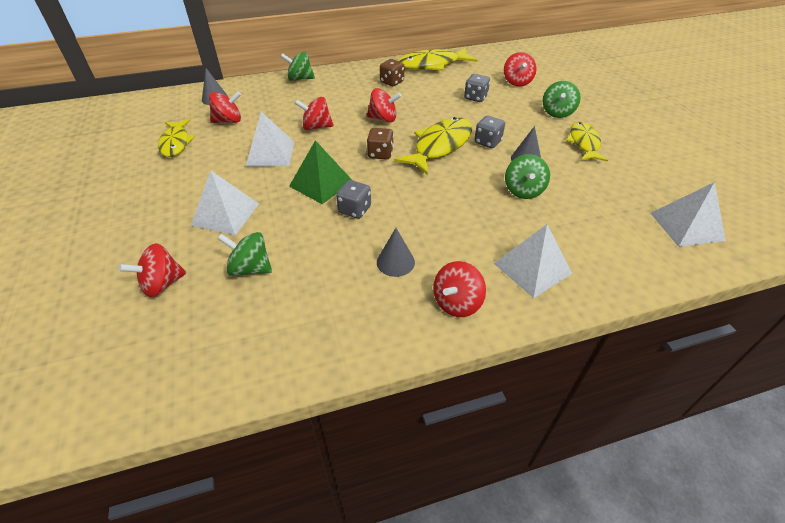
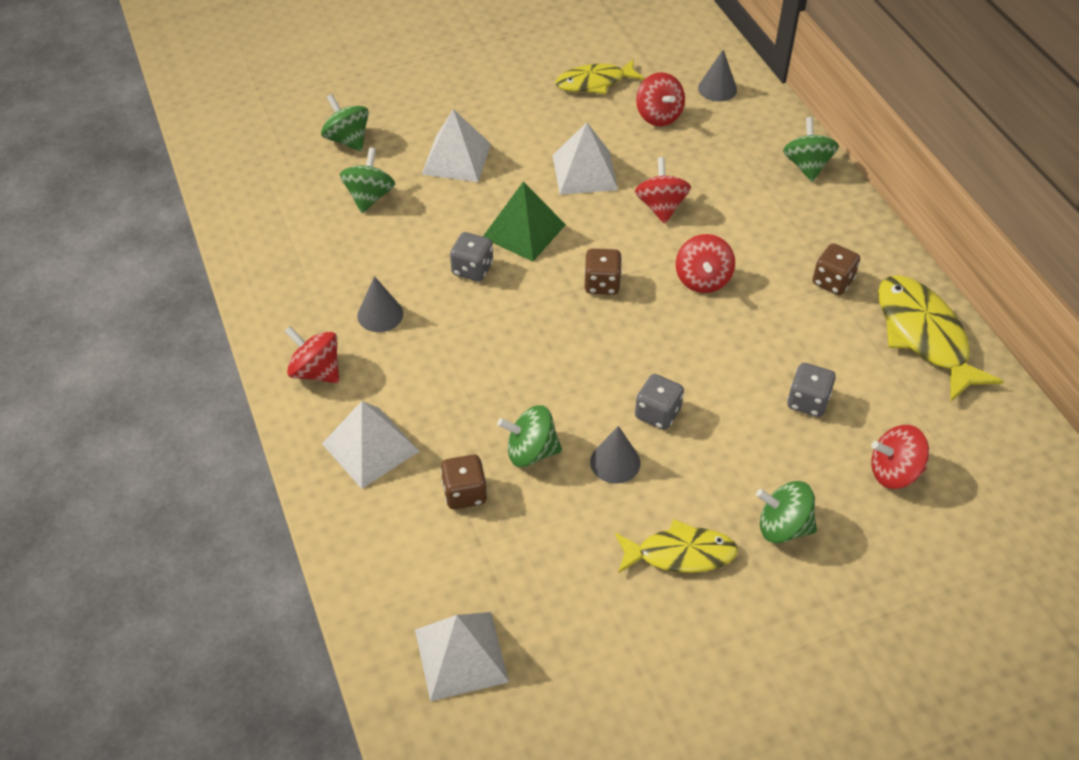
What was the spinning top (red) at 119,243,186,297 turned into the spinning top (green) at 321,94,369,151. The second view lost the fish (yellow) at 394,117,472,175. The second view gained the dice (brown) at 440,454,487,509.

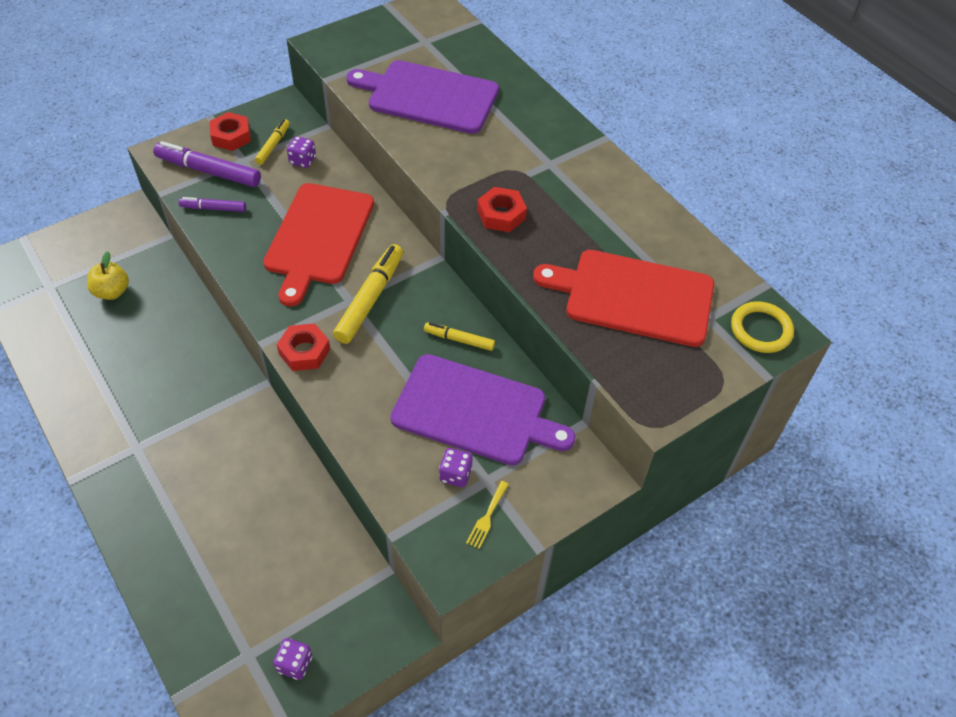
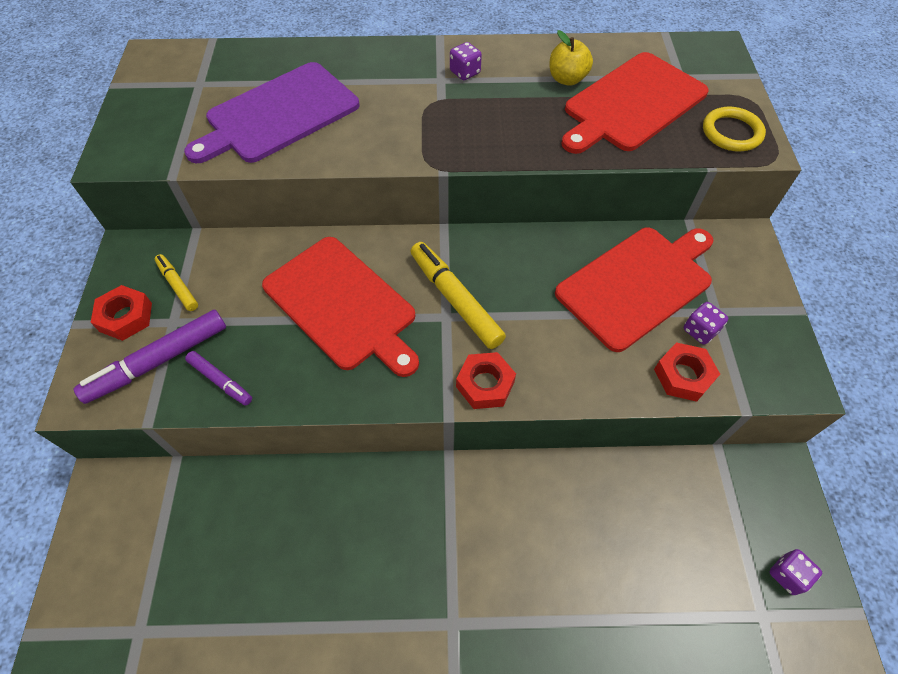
The apple (yellow) ended up elsewhere, having gone from 87,251,129,300 to 550,30,593,86. The marker (purple) at 179,197,246,212 ended up facing another way, 90 degrees counterclockwise from before. The dice (purple) ended up elsewhere, having gone from 287,136,316,168 to 450,42,482,80. What was the cutting board (purple) at 390,354,575,465 turned into the cutting board (red) at 555,227,713,352. The second view lost the marker (yellow) at 424,322,495,351. The second view lost the fork (yellow) at 466,481,509,549. The nut (red) ended up elsewhere, having gone from 477,187,527,232 to 654,342,720,402. The ring (yellow) ended up elsewhere, having gone from 731,301,794,353 to 703,107,766,152.

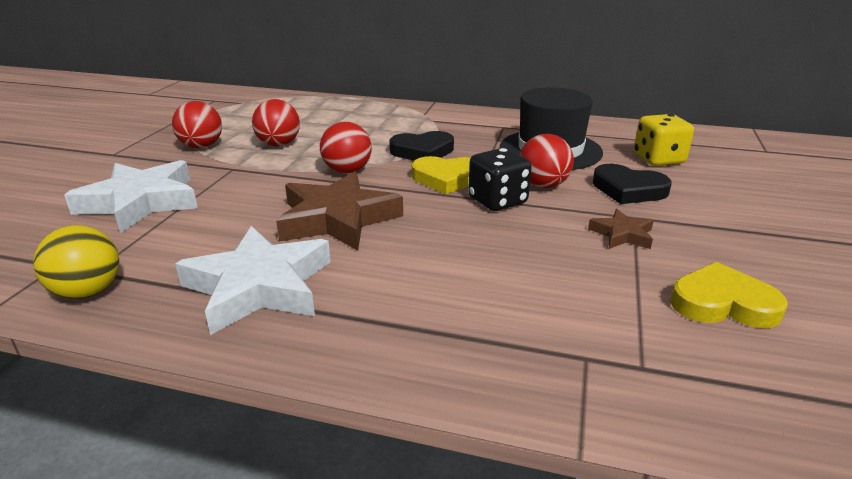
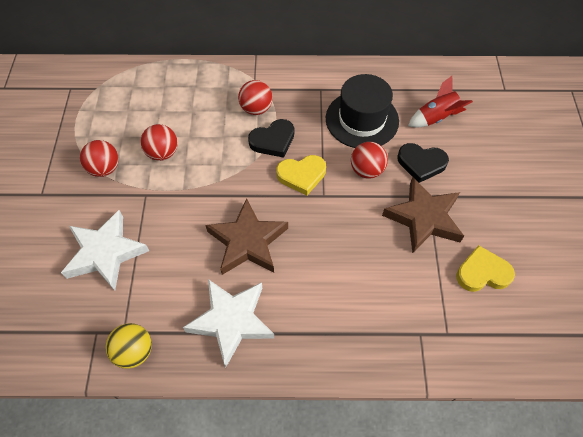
The ball (red) ended up elsewhere, having gone from 320,122,372,174 to 238,80,273,115. The second view lost the dice (black) at 468,148,532,211. The size of the star (brown) at 588,209,654,249 changed by a factor of 2.04. Where the dice (yellow) stood at 634,114,694,166, the rocket (red) came to stand at 408,76,473,128.

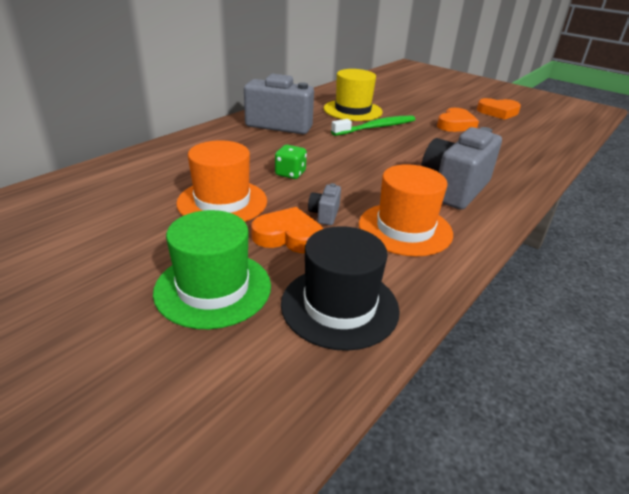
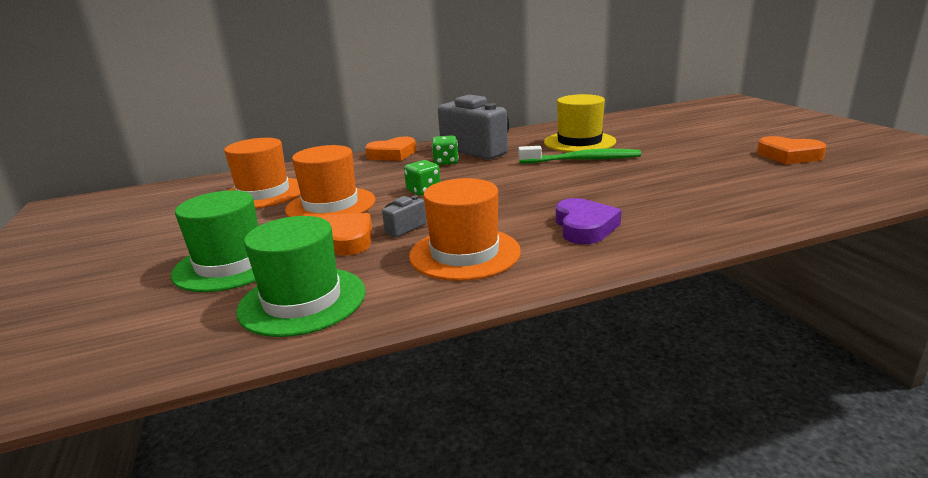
What was the hat (black) at 281,226,400,351 turned into the hat (green) at 236,216,366,337. Where the camera (grey) stood at 421,127,502,210, the heart (purple) came to stand at 556,198,621,244. The heart (orange) ended up elsewhere, having gone from 437,108,479,132 to 365,137,416,161. The second view gained the hat (orange) at 224,138,301,209. The second view gained the dice (green) at 432,135,459,165.

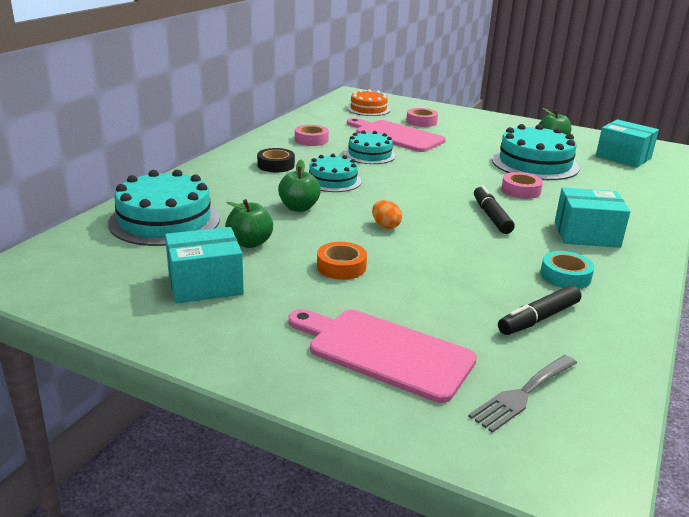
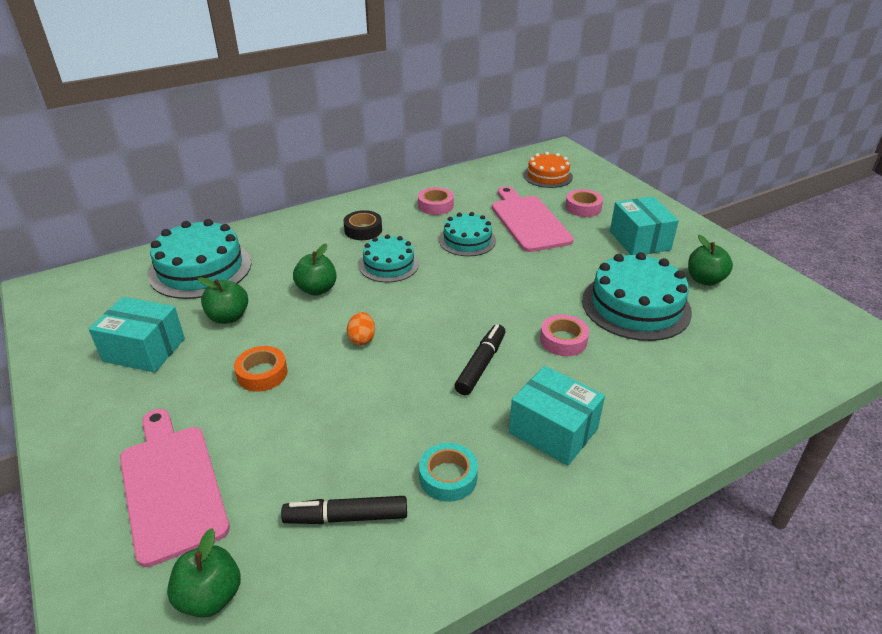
Where the fork (grey) stood at 468,355,577,433, the apple (green) came to stand at 167,528,241,618. The box (turquoise) ended up elsewhere, having gone from 596,119,659,168 to 610,197,679,255.

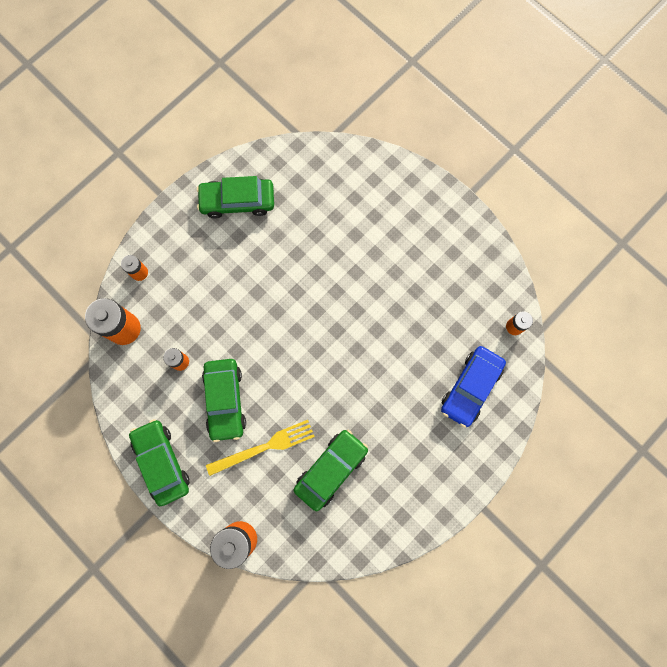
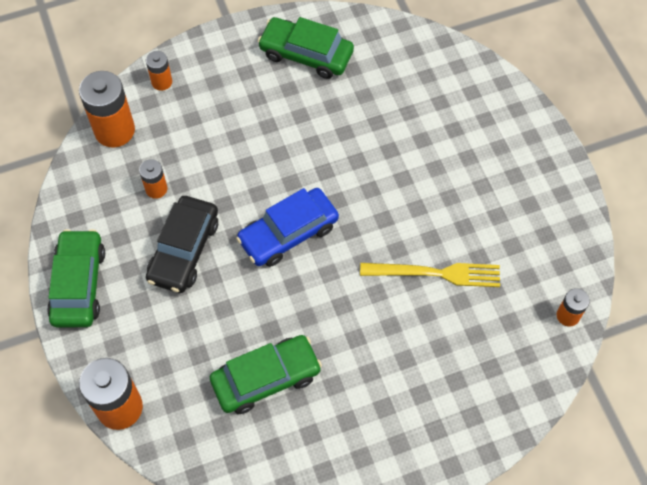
What was the car (green) at 202,359,246,442 turned into the car (black) at 146,196,218,293. The fork (yellow) ended up elsewhere, having gone from 206,420,315,476 to 360,263,500,287. The car (blue) ended up elsewhere, having gone from 441,346,506,428 to 236,188,339,267.

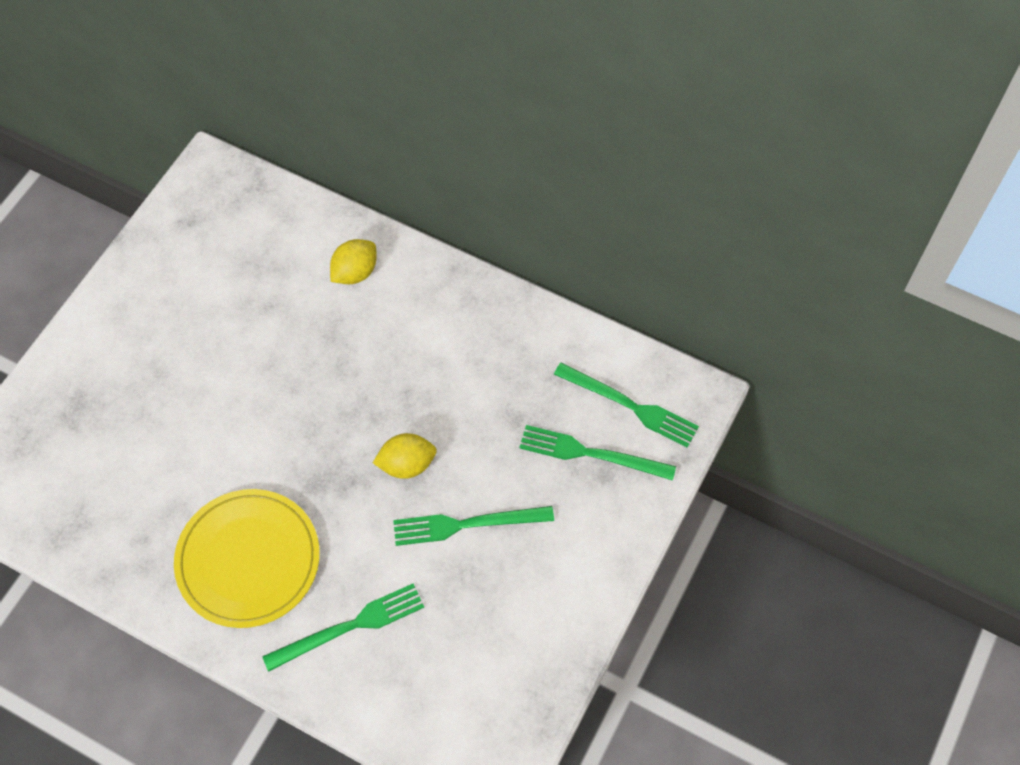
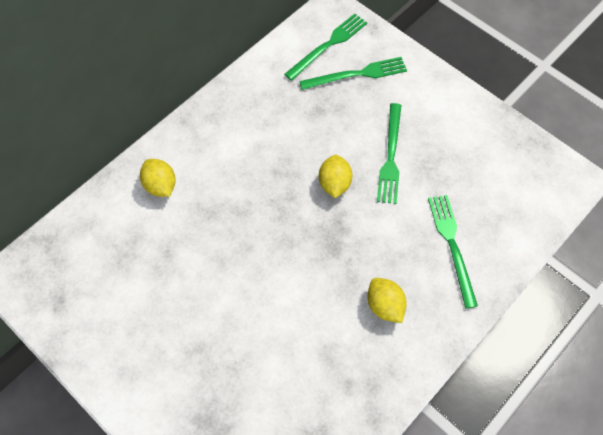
Where the plate (yellow) stood at 174,489,320,628, the lemon (yellow) came to stand at 367,278,407,323. The fork (green) at 519,425,676,480 ended up facing another way, 135 degrees counterclockwise from before.

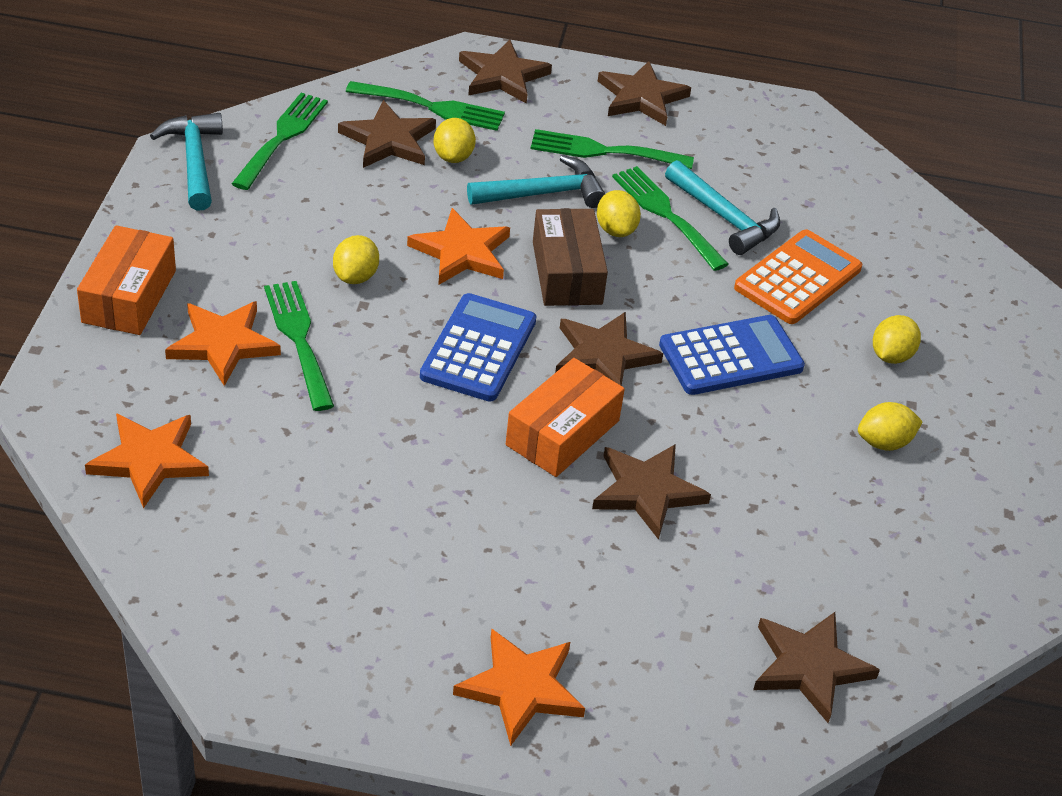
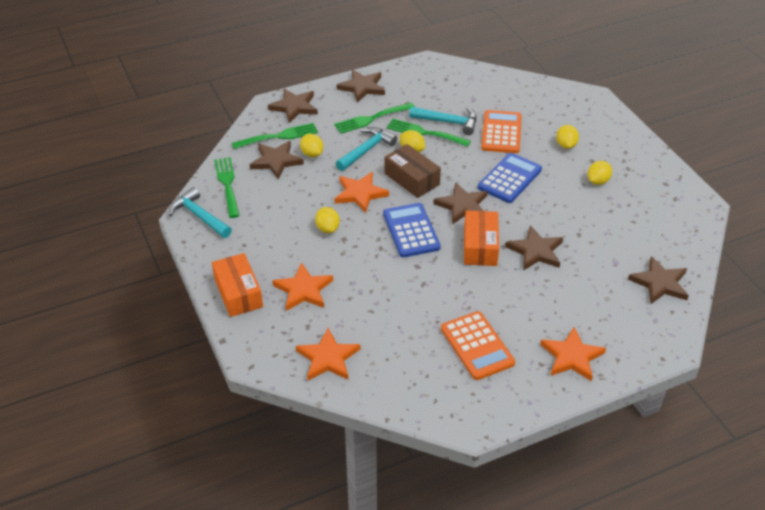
The second view lost the fork (green) at 264,281,334,411. The second view gained the calculator (orange) at 441,311,515,380.

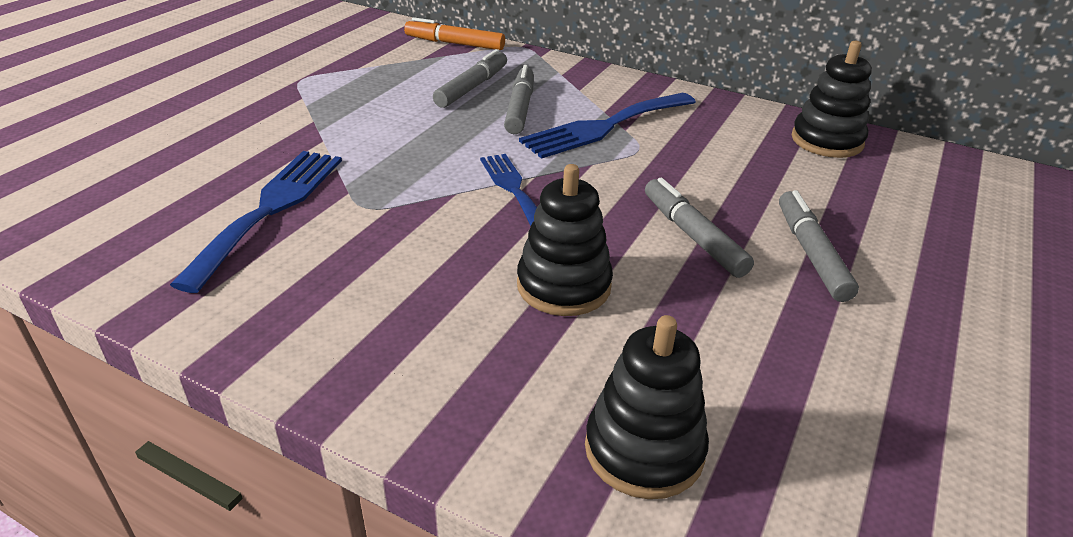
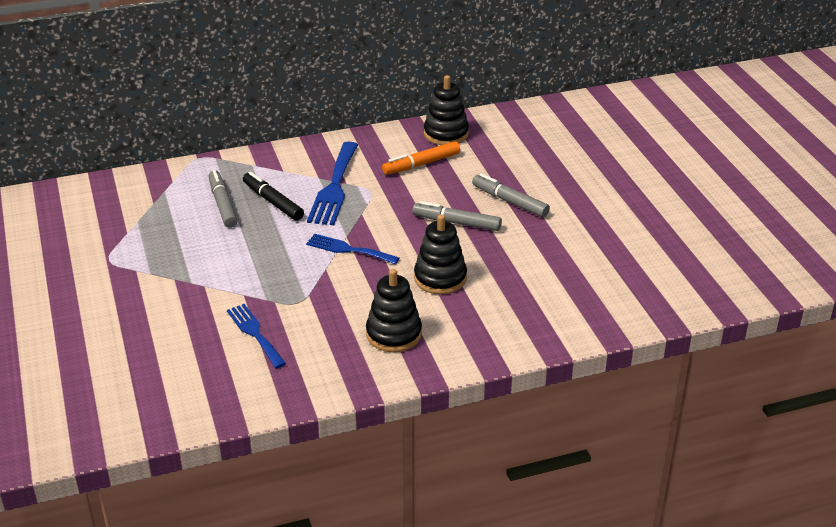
The size of the fork (blue) at 170,151,342,293 changed by a factor of 0.64. The marker (orange) ended up elsewhere, having gone from 404,17,505,50 to 382,141,460,175. What was the marker (grey) at 504,65,534,134 turned into the marker (black) at 243,172,304,221. The stacking toy (black) ended up elsewhere, having gone from 585,315,709,499 to 366,269,422,352.

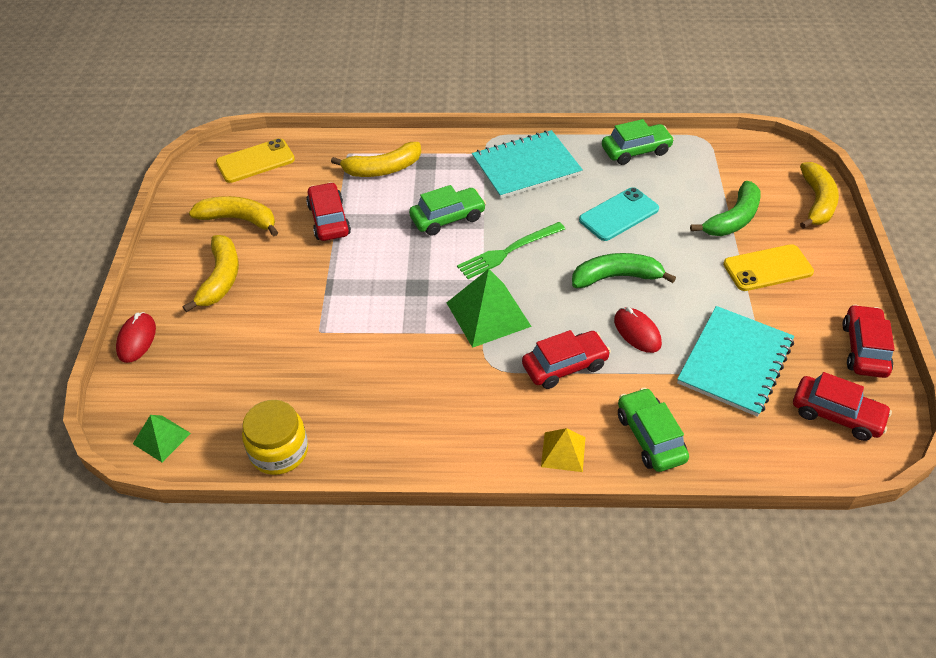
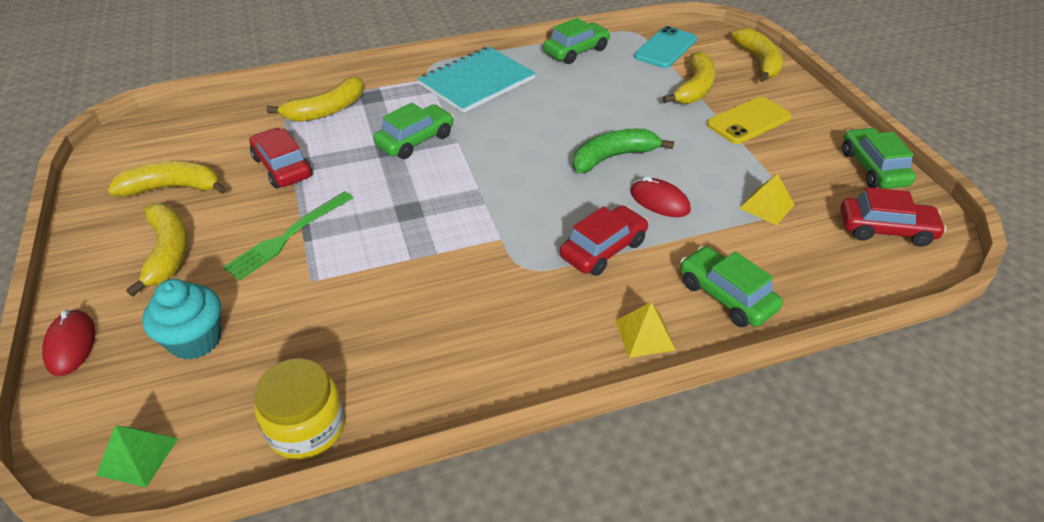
The second view lost the phone (yellow) at 216,138,295,183. The second view lost the pyramid (green) at 447,269,532,348. The fork (green) ended up elsewhere, having gone from 457,222,565,279 to 223,191,353,281. The phone (turquoise) ended up elsewhere, having gone from 579,187,659,241 to 634,26,697,68. Where the notebook (turquoise) stood at 677,306,794,417, the pyramid (yellow) came to stand at 740,174,795,225. What was the banana (green) at 690,181,761,236 turned into the banana (yellow) at 662,51,716,104. What was the car (red) at 842,304,895,378 turned into the car (green) at 842,128,916,189. The second view gained the cupcake (turquoise) at 142,279,221,360.

